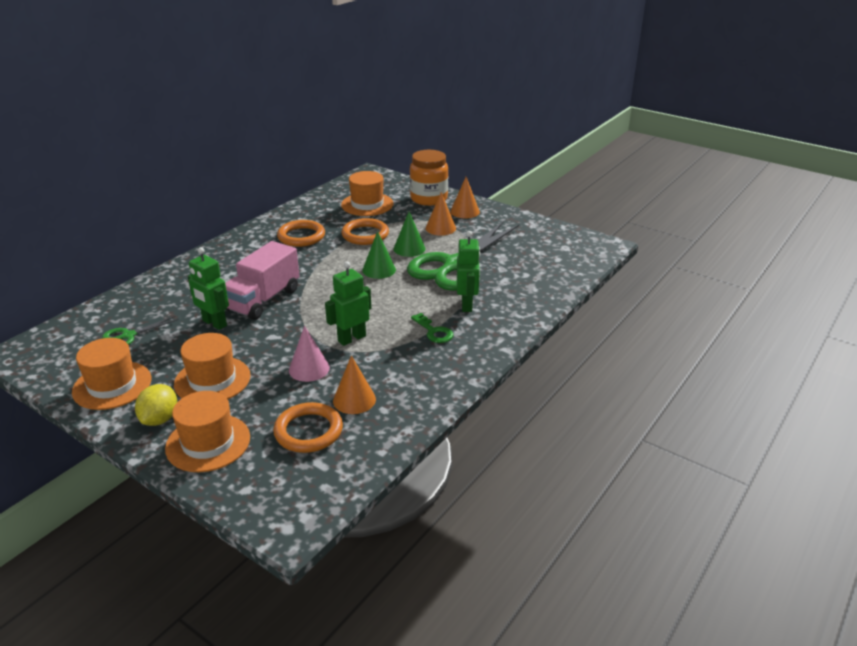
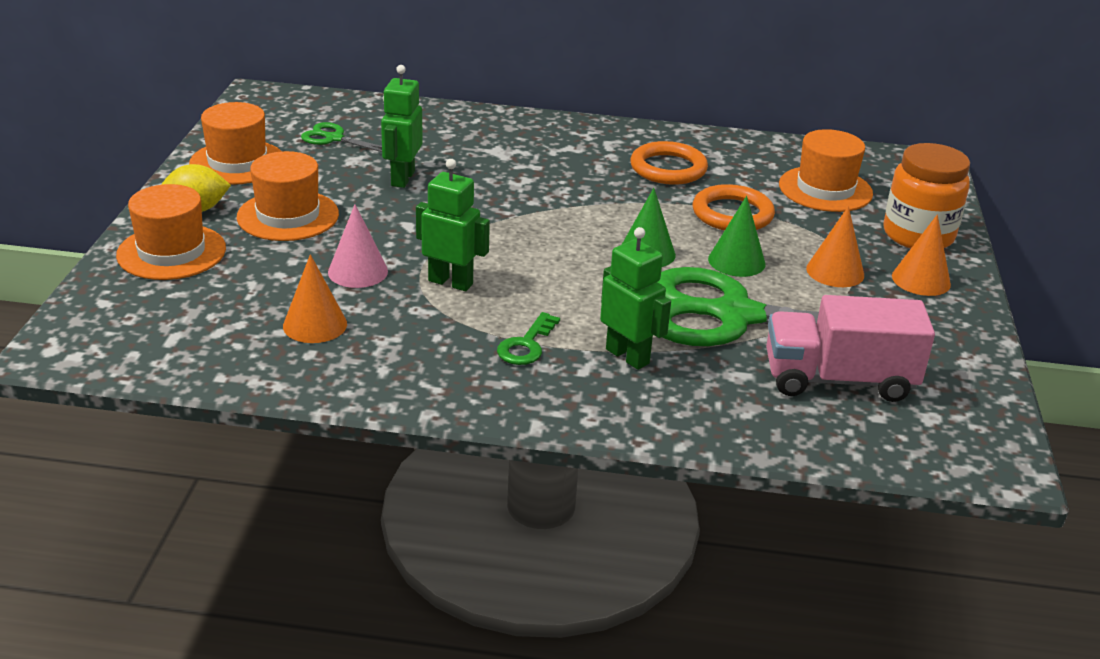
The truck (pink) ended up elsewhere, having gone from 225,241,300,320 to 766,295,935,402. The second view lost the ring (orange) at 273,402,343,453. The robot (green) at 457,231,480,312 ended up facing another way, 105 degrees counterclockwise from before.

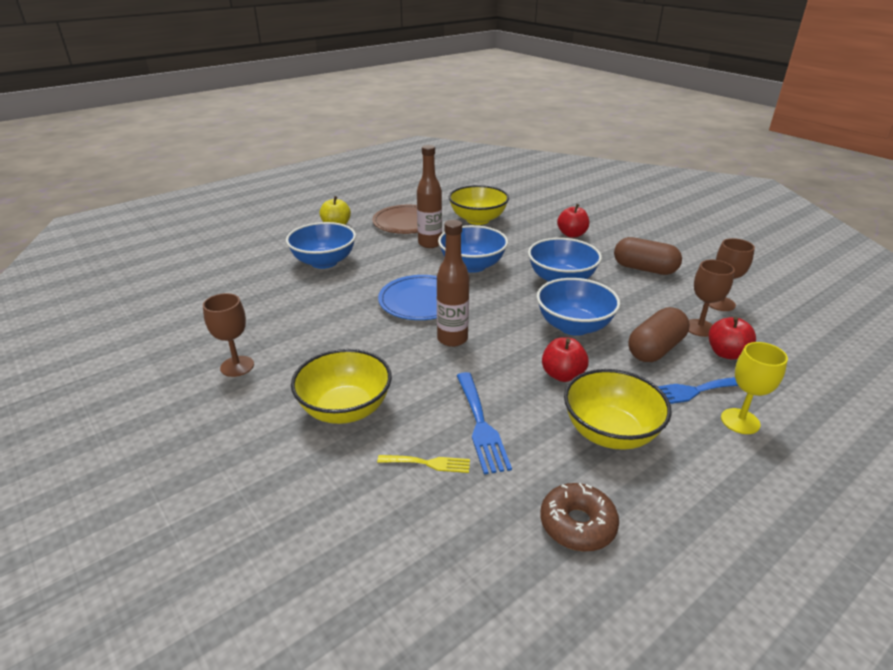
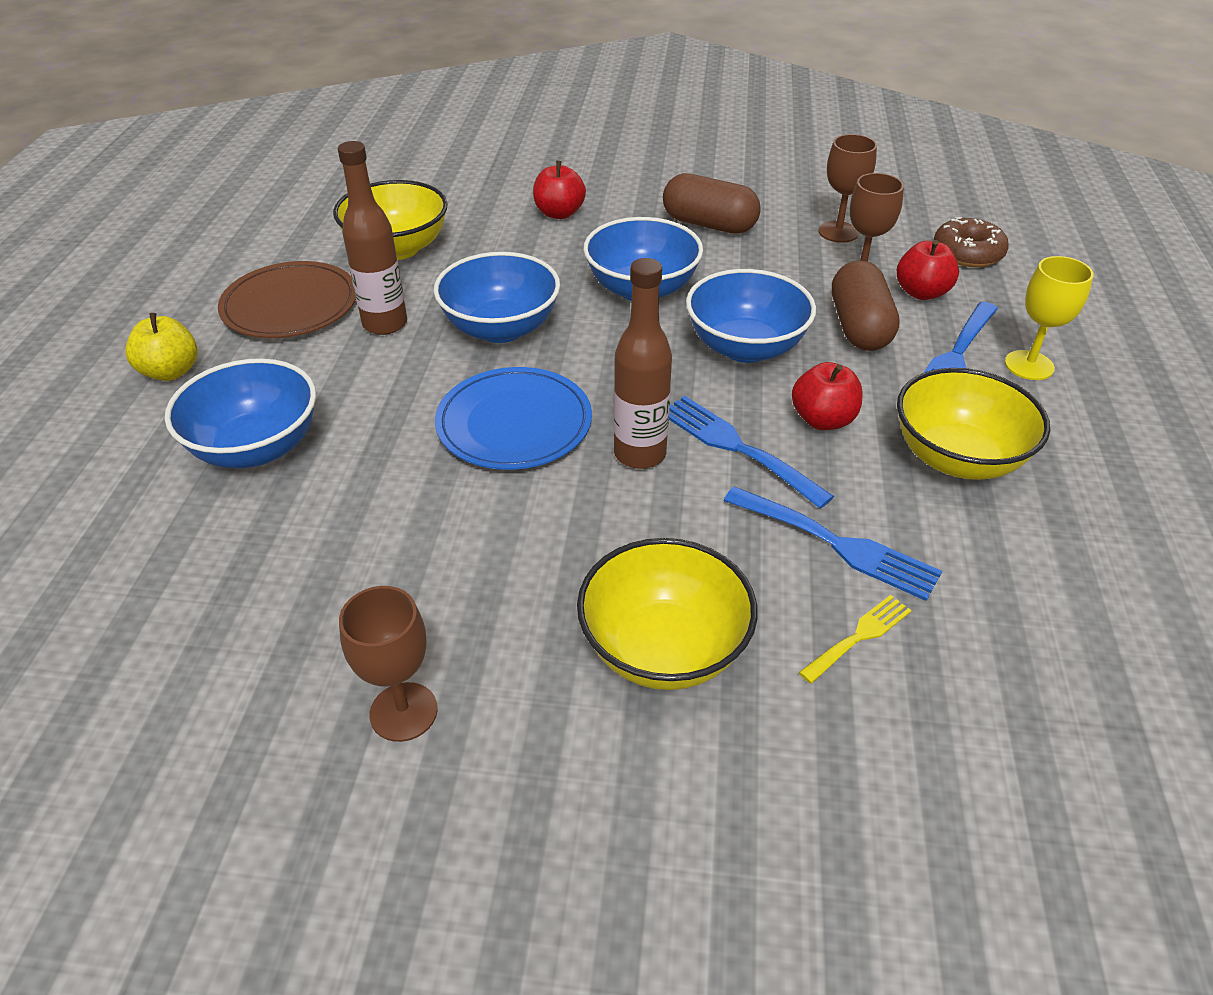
The donut (brown) ended up elsewhere, having gone from 540,483,619,551 to 934,217,1009,267. The capsule (brown) at 614,237,682,275 ended up facing another way, 45 degrees clockwise from before. The second view gained the fork (blue) at 669,396,834,509.

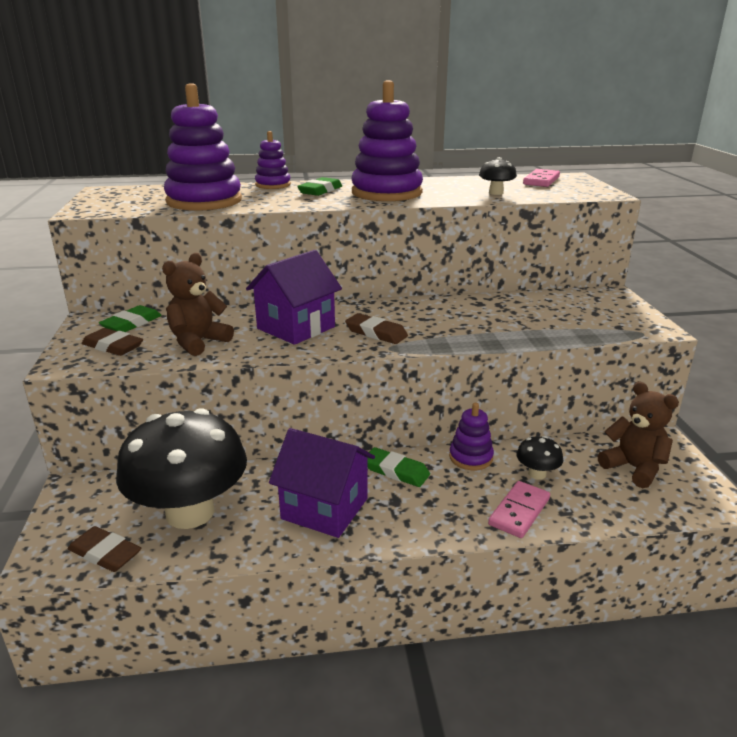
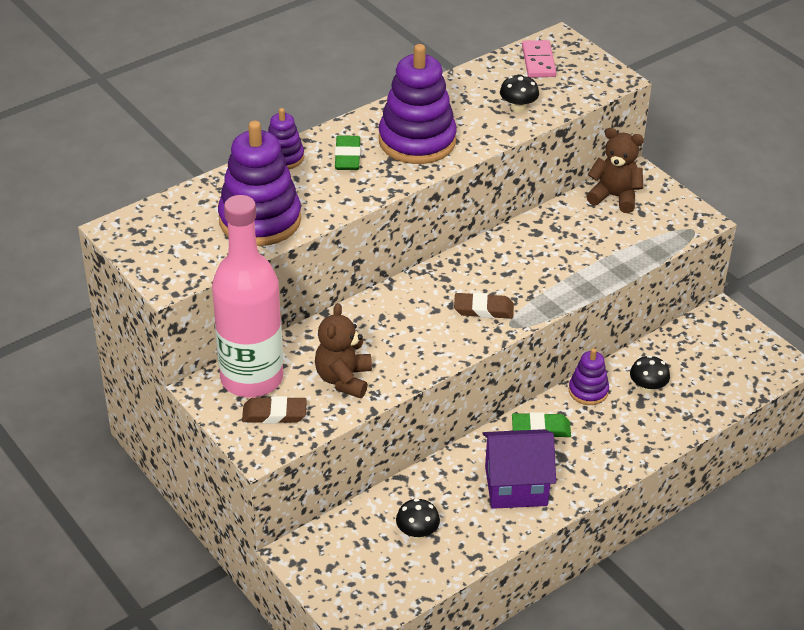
The second view lost the eraser (brown) at 68,526,141,572. Where the eraser (green) stood at 99,305,162,332, the bottle (pink) came to stand at 212,195,283,398. The size of the mushroom (black) at 116,408,247,529 changed by a factor of 0.40. The second view lost the house (purple) at 246,250,342,345. The second view lost the domino (pink) at 488,481,550,538. The teddy bear (brown) ended up elsewhere, having gone from 598,382,679,488 to 586,128,644,213.

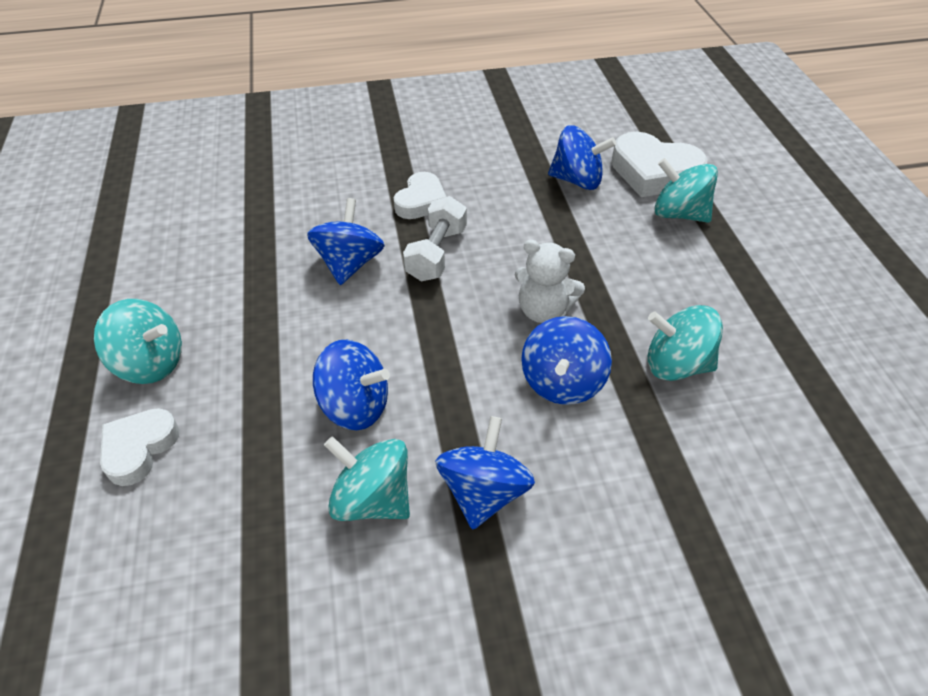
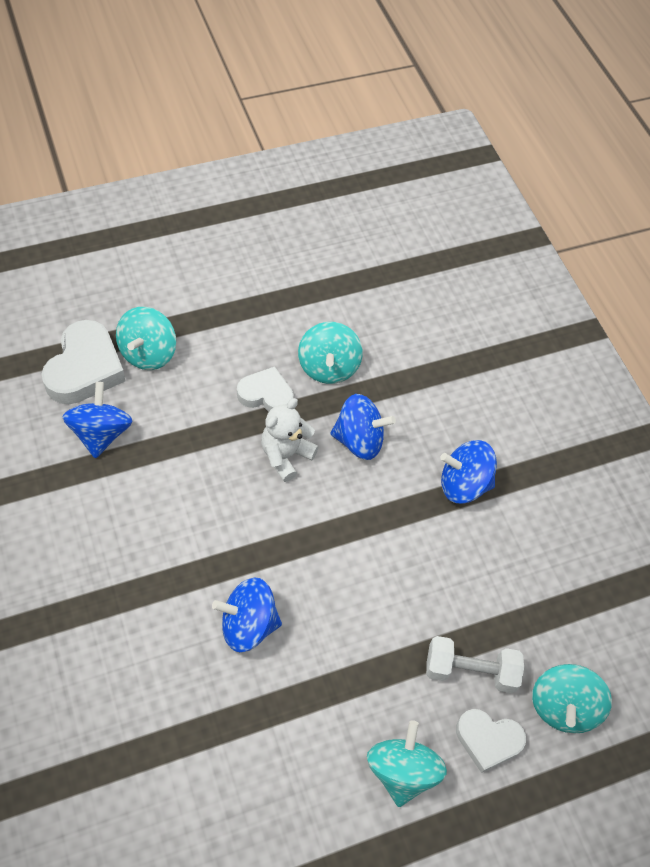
The second view lost the spinning top (blue) at 313,340,390,430. The spinning top (turquoise) ended up elsewhere, having gone from 324,436,410,521 to 532,664,612,733. The heart (white) ended up elsewhere, having gone from 394,172,447,219 to 237,366,293,412. The dumbbell (white) ended up elsewhere, having gone from 403,196,467,282 to 426,636,524,693. The teddy bear (white) at 515,240,585,323 ended up facing another way, 150 degrees counterclockwise from before.

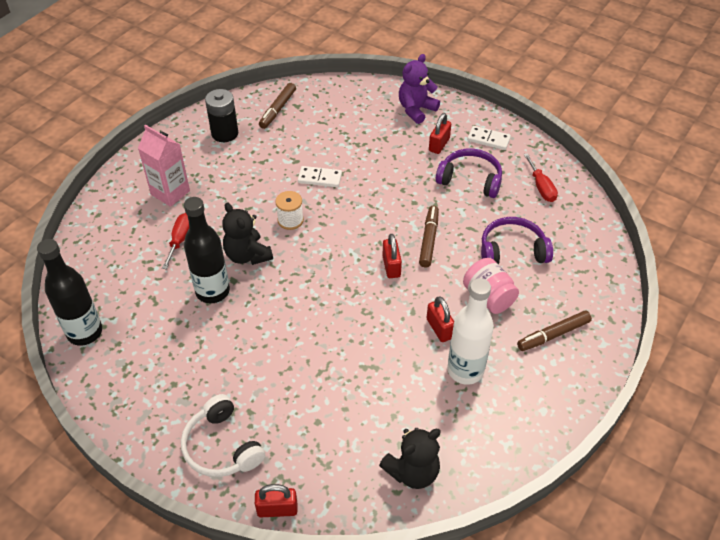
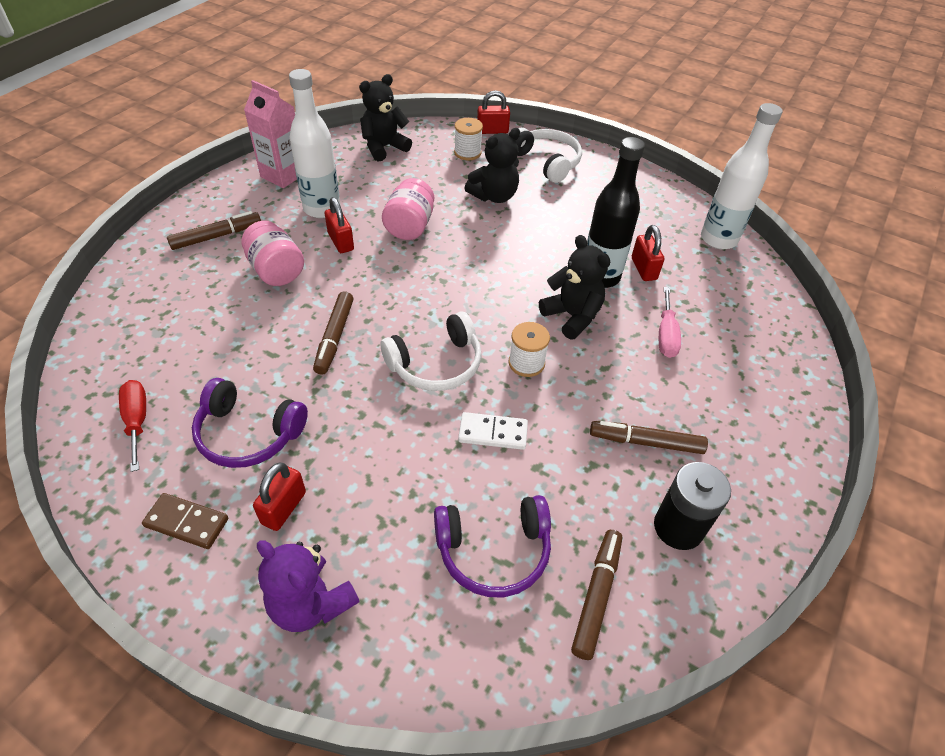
What was the bottle (black) at 37,239,102,346 turned into the bottle (white) at 701,103,783,249. The carton (pink) ended up elsewhere, having gone from 138,125,190,207 to 244,80,297,188. What was the screwdriver (red) at 162,213,189,269 turned into the screwdriver (pink) at 659,287,681,358. The padlock (red) ended up elsewhere, having gone from 382,234,402,278 to 632,225,664,281. The teddy bear (purple) at 399,54,440,124 ended up facing another way, 90 degrees clockwise from before. What was the domino (white) at 467,126,511,150 turned into the domino (brown) at 142,493,228,549. The headphones (purple) ended up elsewhere, having gone from 481,217,553,264 to 434,495,551,597. The second view gained the headphones (white) at 381,311,482,391. The second view gained the jar (pink) at 382,178,434,240. The second view gained the spool (white) at 454,118,483,161. The second view gained the teddy bear (black) at 465,128,520,203. The second view gained the marker (brown) at 590,421,708,454.

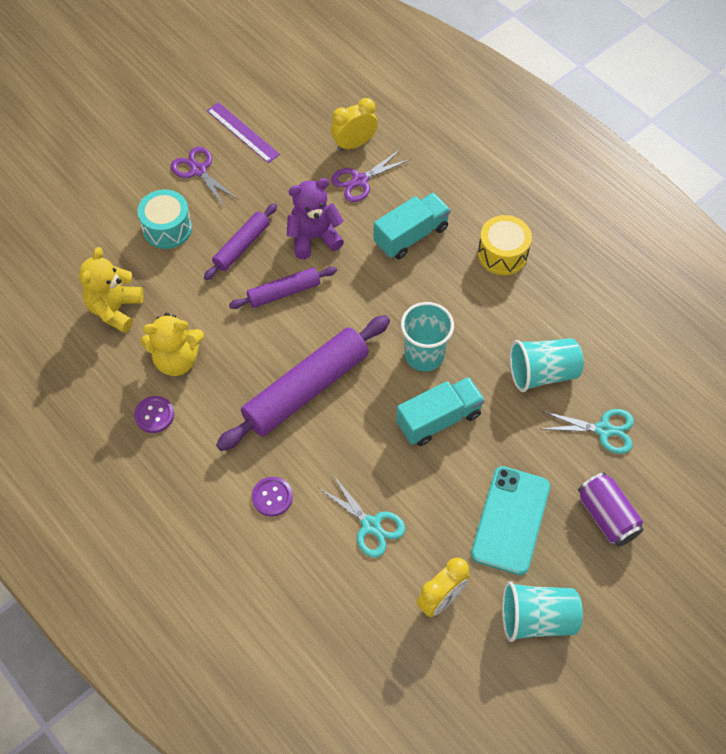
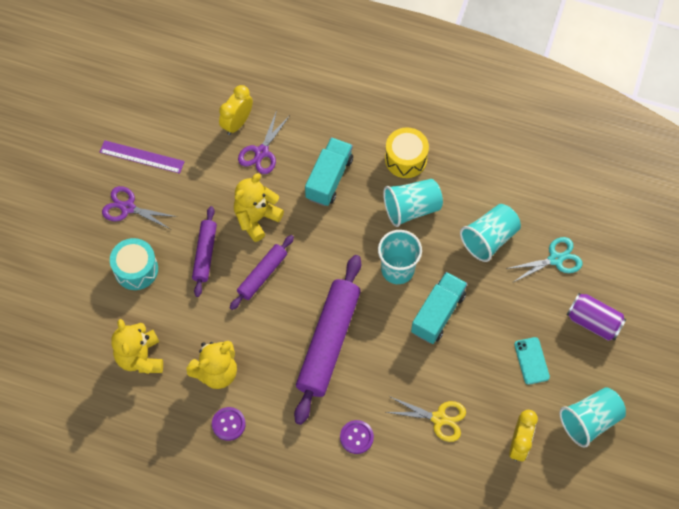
What was the teddy bear (purple) at 287,178,344,259 turned into the teddy bear (yellow) at 234,173,284,242. What was the scissors (turquoise) at 319,475,405,558 turned into the scissors (yellow) at 386,396,466,442. The size of the phone (turquoise) at 471,466,550,575 changed by a factor of 0.55. The second view gained the cup (turquoise) at 383,179,443,227.

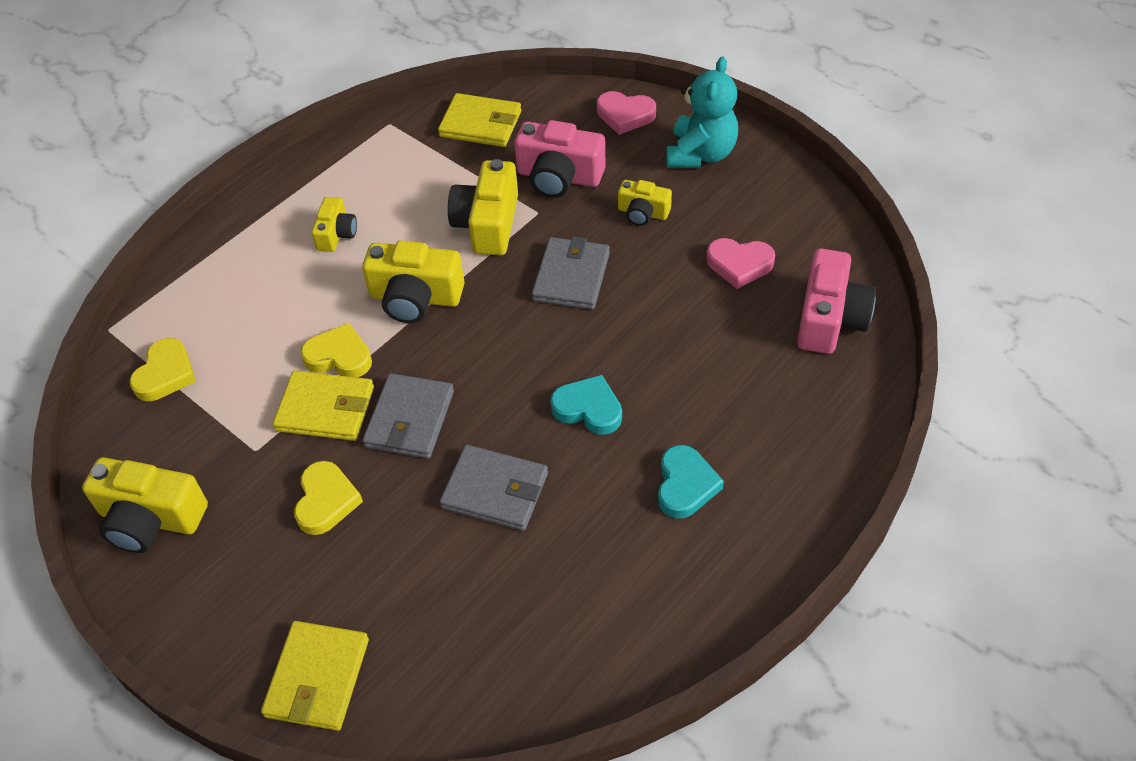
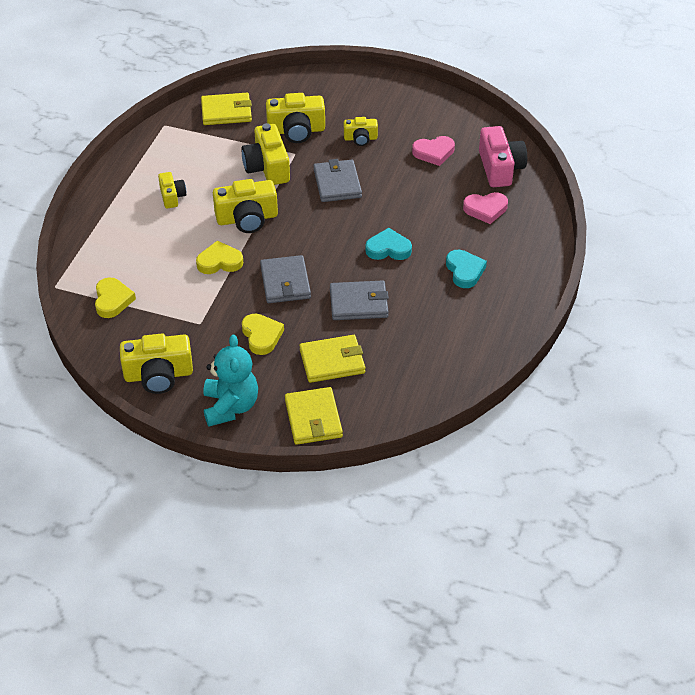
The wallet (yellow) ended up elsewhere, having gone from 273,370,374,441 to 299,335,365,383. What was the camera (pink) at 514,120,606,198 turned into the camera (yellow) at 266,93,325,143. The heart (pink) ended up elsewhere, having gone from 597,91,656,135 to 463,192,508,224. The teddy bear (turquoise) ended up elsewhere, having gone from 666,56,738,168 to 203,334,258,426.

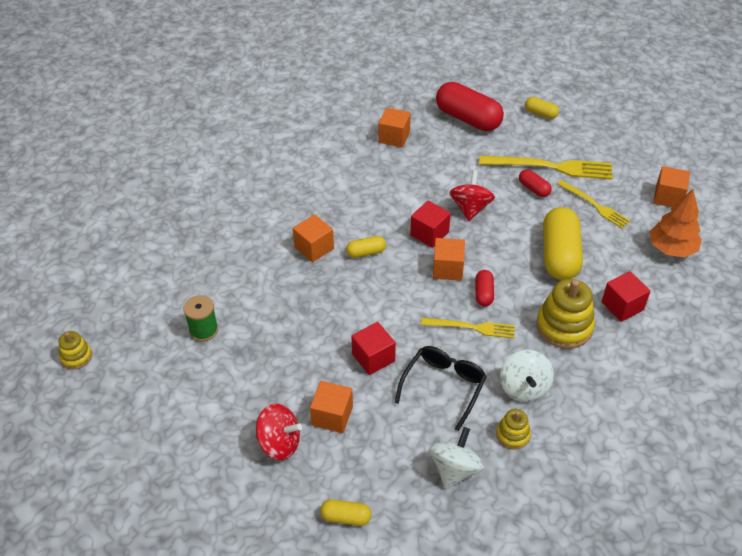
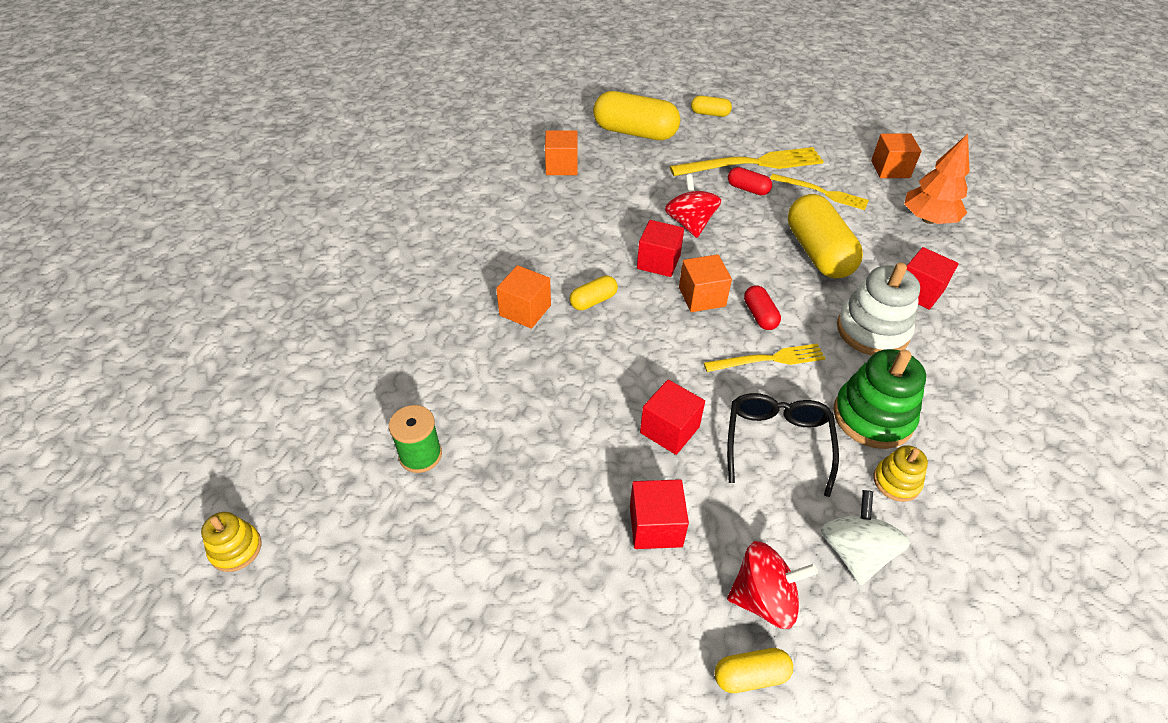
The spinning top (red) ended up elsewhere, having gone from 256,404,302,460 to 727,541,818,629. What was the cube (orange) at 310,381,353,433 turned into the cube (red) at 630,479,689,549. What was the capsule (red) at 436,82,504,131 turned into the capsule (yellow) at 593,91,680,140. Where the spinning top (white) stood at 500,350,554,402, the stacking toy (green) came to stand at 833,349,926,449. What was the stacking toy (yellow) at 536,279,595,349 turned into the stacking toy (white) at 837,263,920,356.

